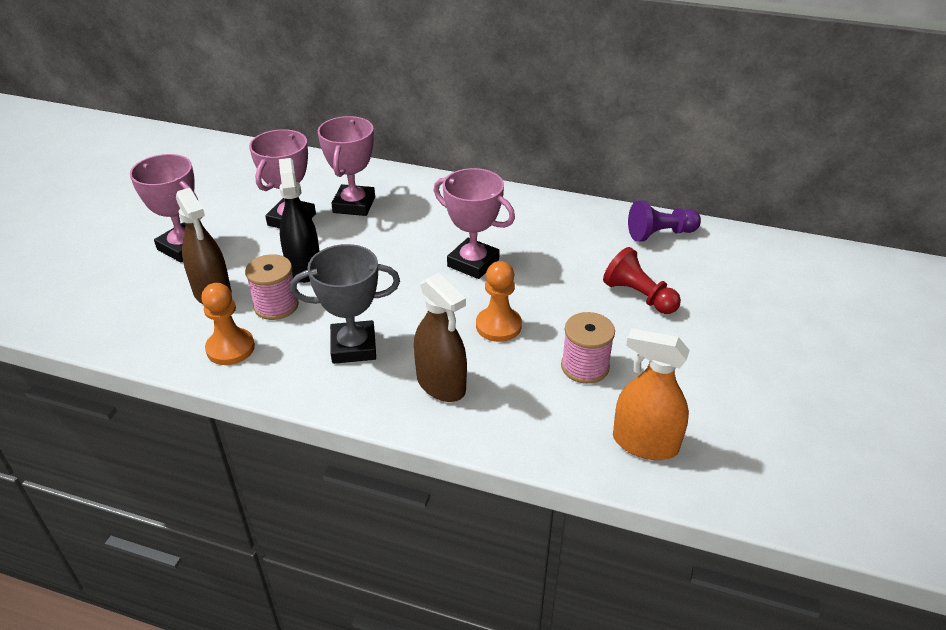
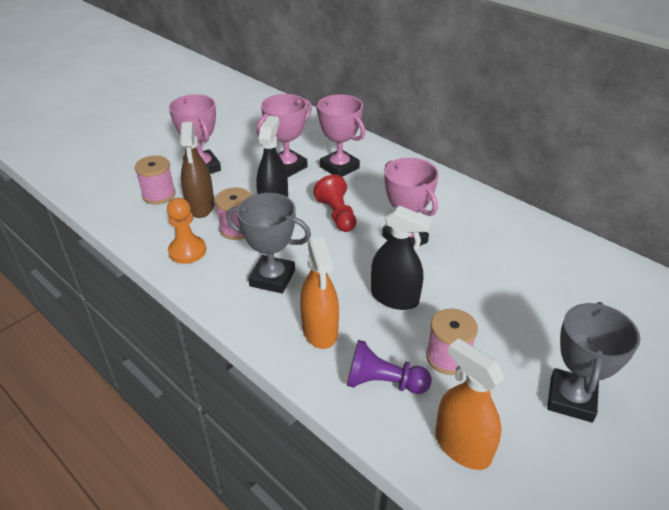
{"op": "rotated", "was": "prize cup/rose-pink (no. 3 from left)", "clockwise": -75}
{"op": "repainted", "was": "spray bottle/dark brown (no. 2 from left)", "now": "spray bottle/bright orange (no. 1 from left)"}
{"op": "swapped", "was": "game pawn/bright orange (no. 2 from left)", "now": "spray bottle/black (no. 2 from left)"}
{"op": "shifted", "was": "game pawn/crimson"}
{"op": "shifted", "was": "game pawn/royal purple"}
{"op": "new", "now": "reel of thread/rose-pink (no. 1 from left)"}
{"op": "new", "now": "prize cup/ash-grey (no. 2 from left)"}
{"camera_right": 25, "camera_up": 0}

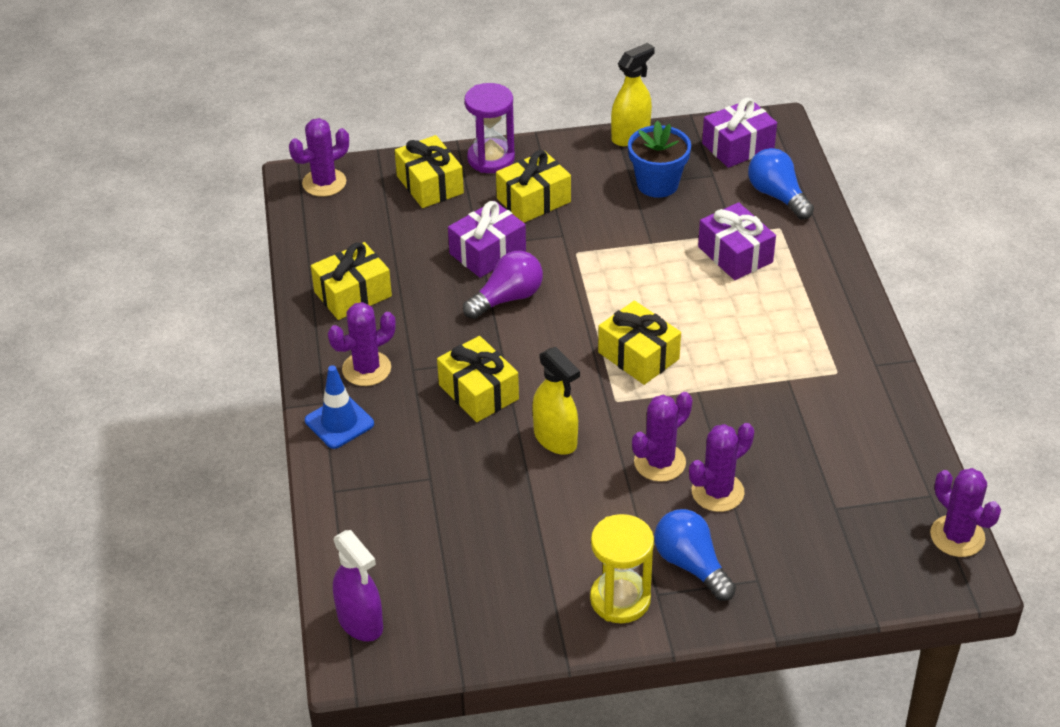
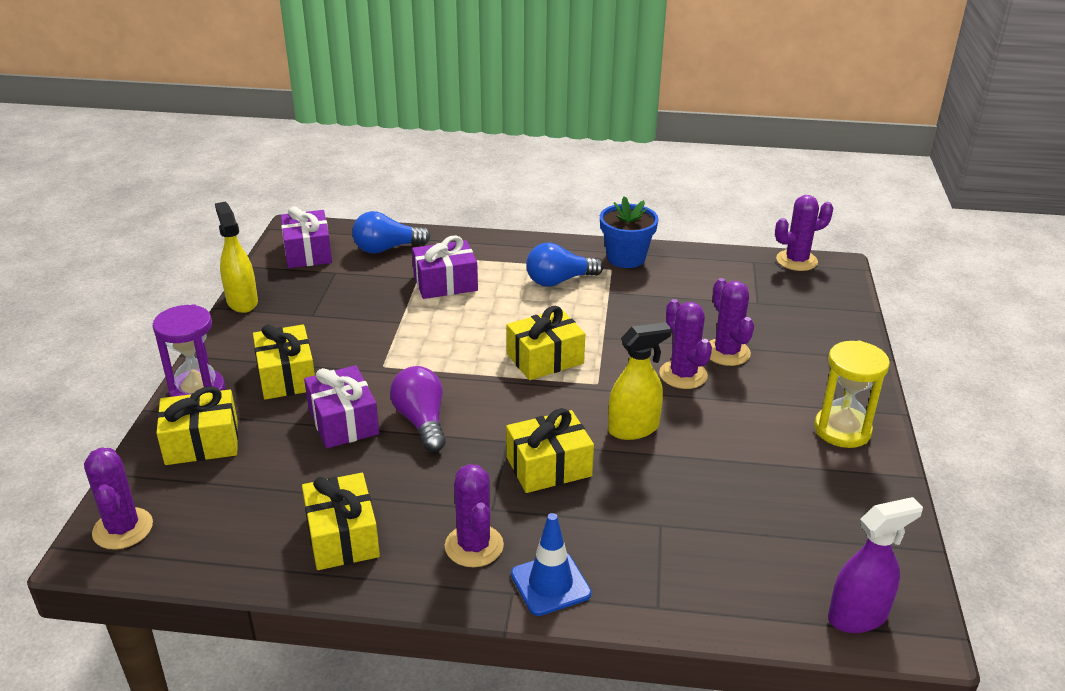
{"op": "shifted", "was": "plant pot/cobalt"}
{"op": "shifted", "was": "lightbulb/cobalt (no. 1 from left in the first image)", "now": "lightbulb/cobalt (no. 2 from left)"}
{"camera_right": -75, "camera_up": -10}

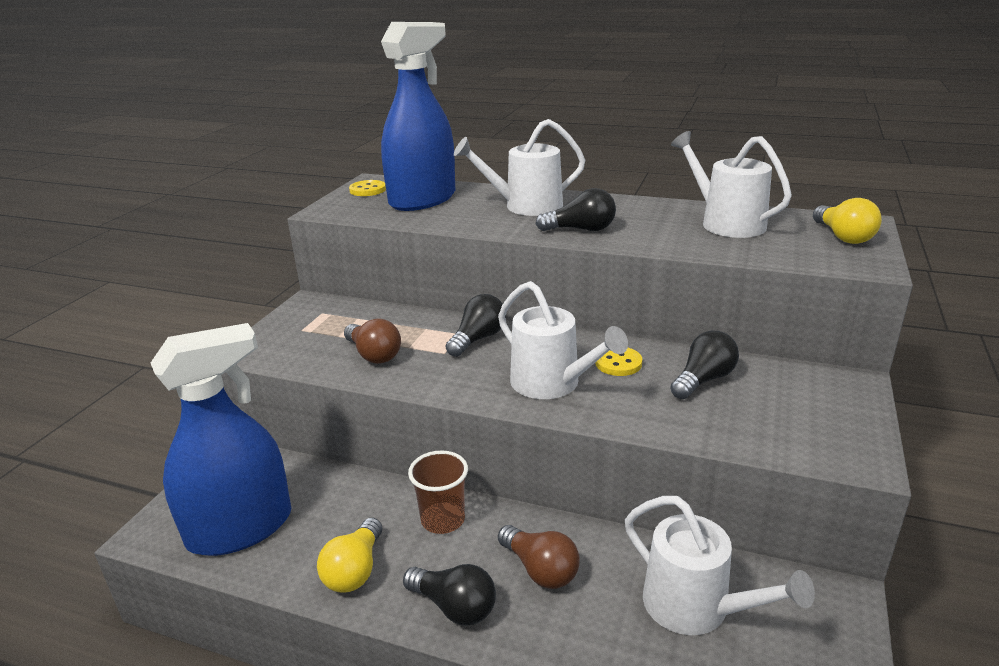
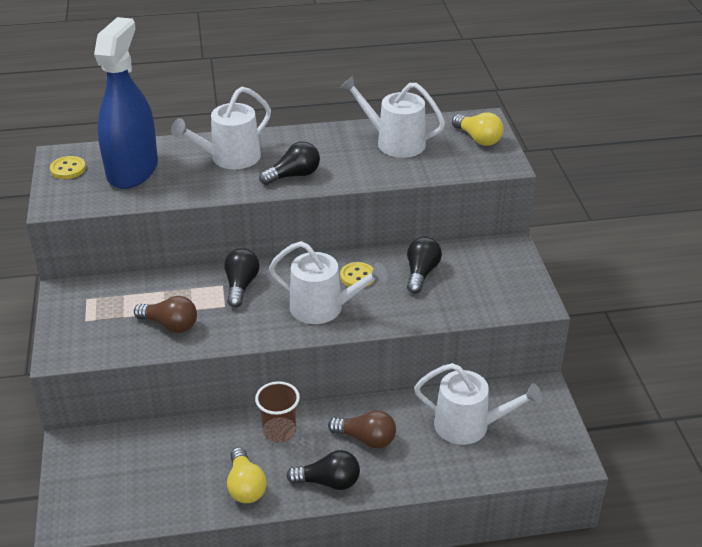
{"op": "gone", "was": "spray bottle/cobalt (no. 1 from left)"}
{"camera_right": -30, "camera_up": 10}

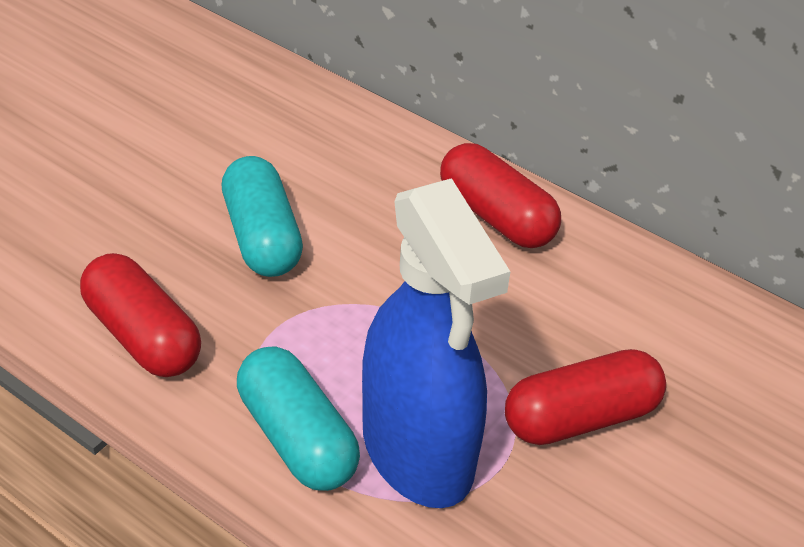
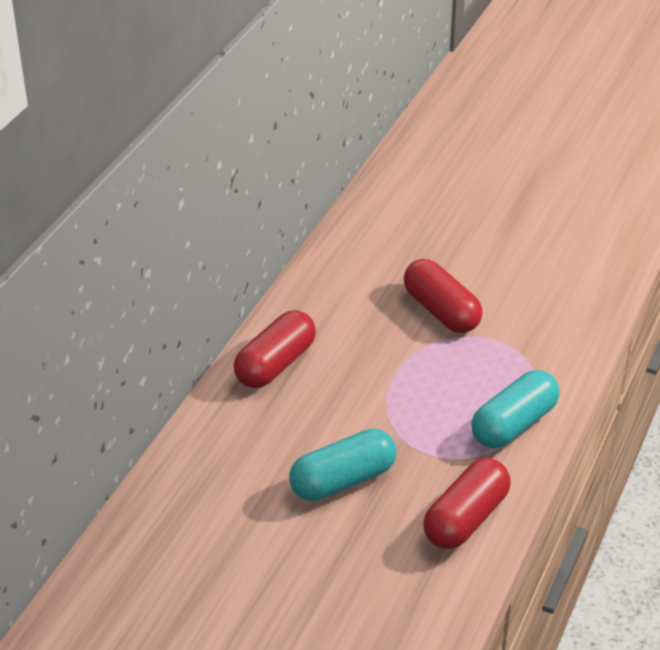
{"op": "gone", "was": "spray bottle/cobalt"}
{"camera_right": -100, "camera_up": -5}

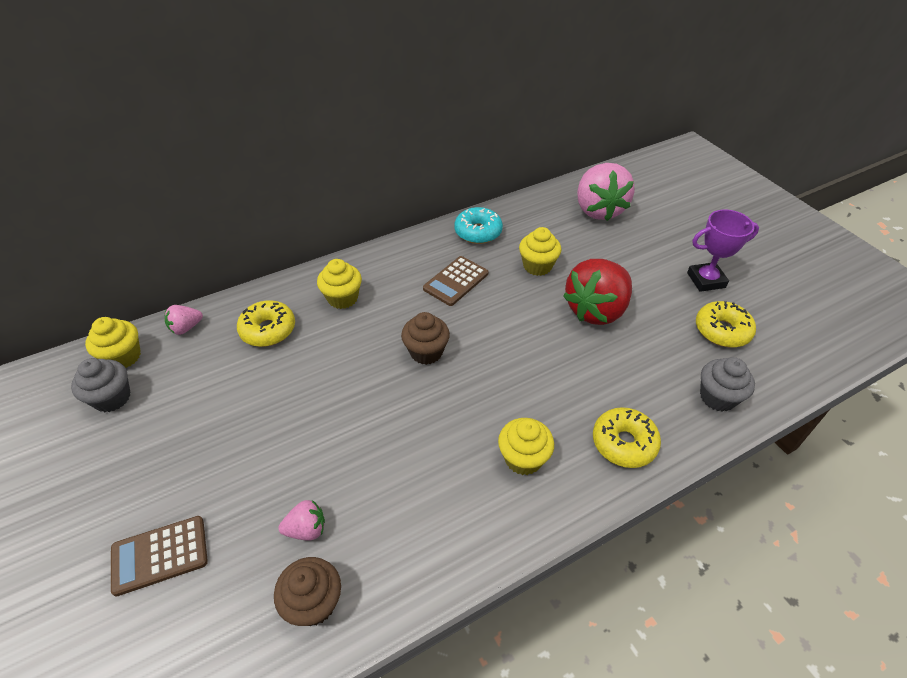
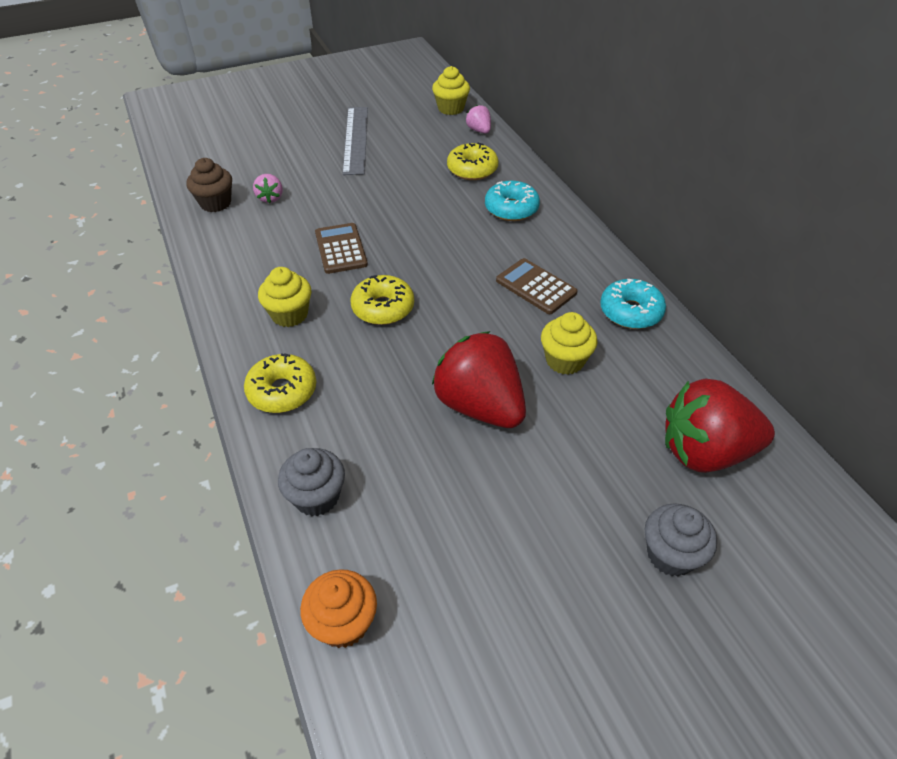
{"op": "shifted", "was": "cupcake/ash-grey (no. 1 from left in the first image)", "now": "cupcake/ash-grey (no. 2 from left)"}
{"op": "shifted", "was": "calculator/dark brown (no. 1 from left)"}
{"op": "swapped", "was": "cupcake/bright yellow (no. 2 from left)", "now": "glazed donut/turquoise (no. 1 from left)"}
{"op": "gone", "was": "cupcake/dark brown (no. 2 from left)"}
{"op": "repainted", "was": "berry/rose-pink (no. 3 from left)", "now": "berry/crimson (no. 2 from left)"}
{"op": "gone", "was": "prize cup/royal purple"}
{"op": "shifted", "was": "glazed donut/bright yellow (no. 3 from left in the first image)", "now": "glazed donut/bright yellow (no. 2 from left)"}
{"op": "new", "now": "cupcake/bright orange"}
{"op": "new", "now": "ruler/ash-grey"}
{"camera_right": 95, "camera_up": 0}

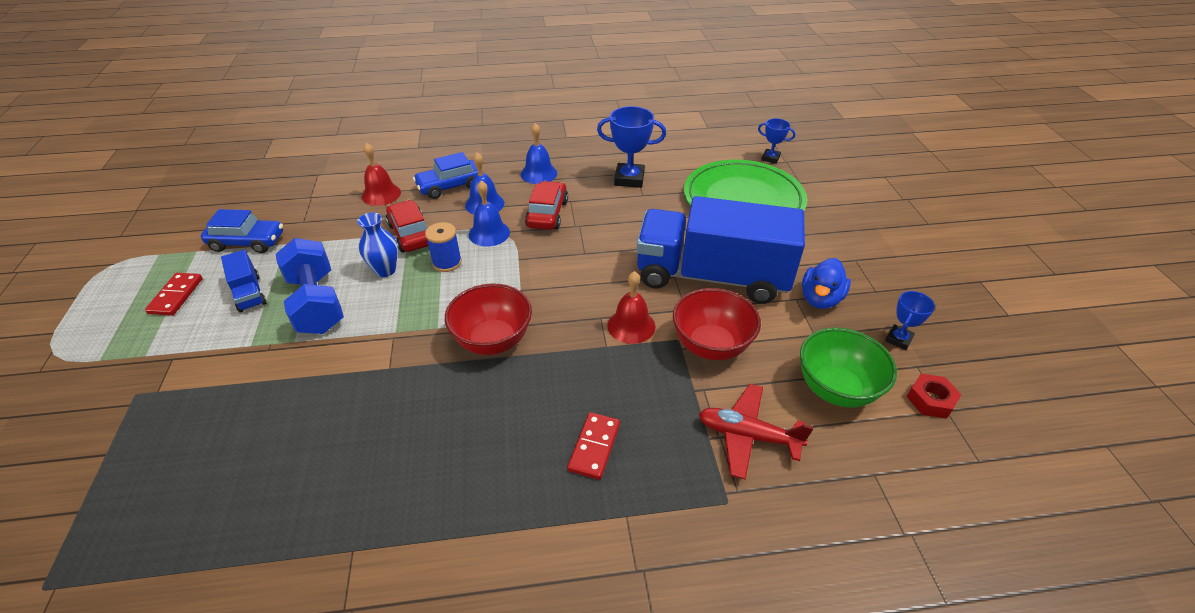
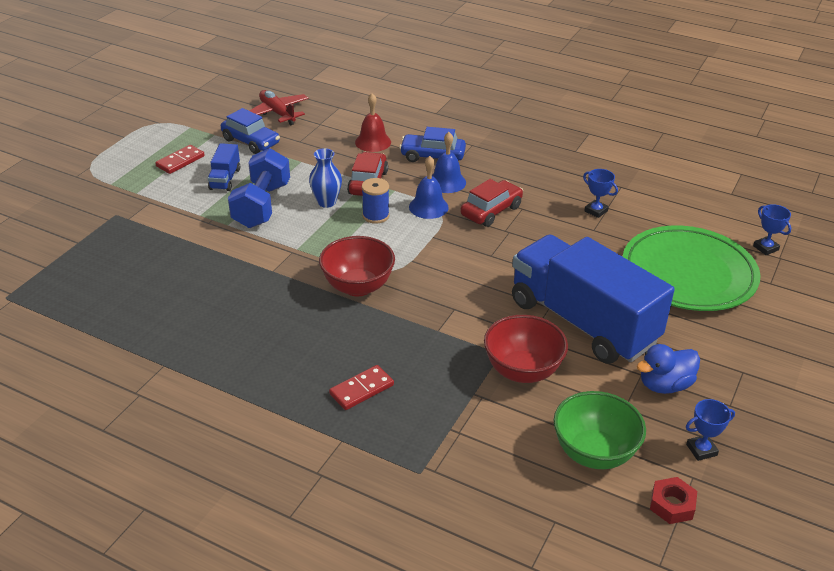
{"op": "gone", "was": "school bell/cobalt (no. 3 from left)"}
{"op": "scaled", "was": "prize cup/cobalt (no. 1 from left)", "ratio": 0.58}
{"op": "gone", "was": "school bell/crimson (no. 2 from left)"}
{"op": "shifted", "was": "toy plane/crimson"}
{"camera_right": 35, "camera_up": -5}

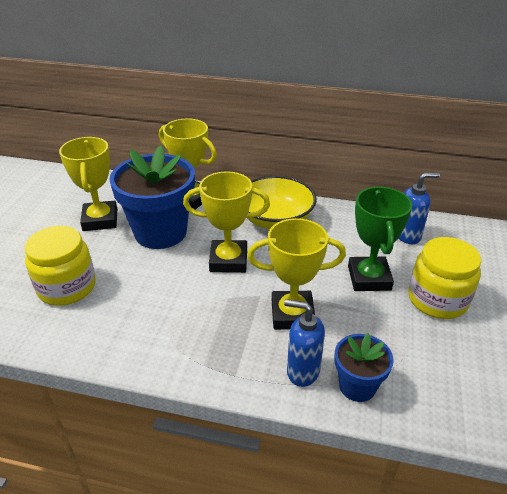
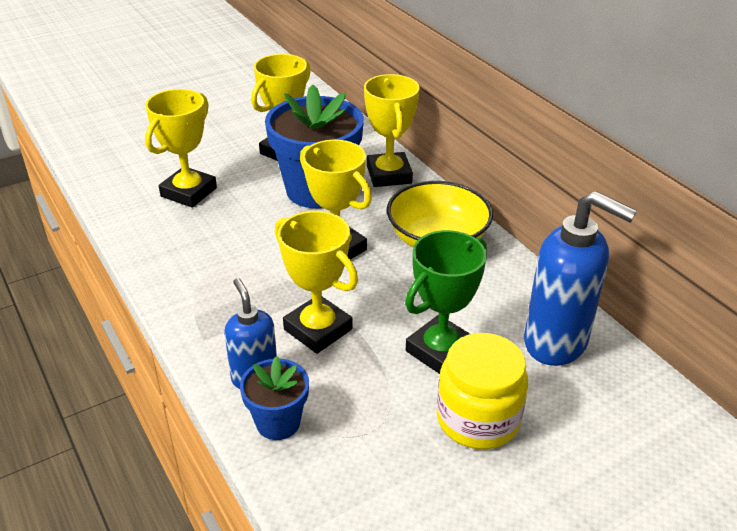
{"op": "swapped", "was": "preserve jar/bright yellow (no. 1 from left)", "now": "prize cup/bright yellow (no. 1 from left)"}
{"op": "scaled", "was": "soap dispenser/cobalt (no. 2 from left)", "ratio": 1.7}
{"camera_right": 45, "camera_up": 0}

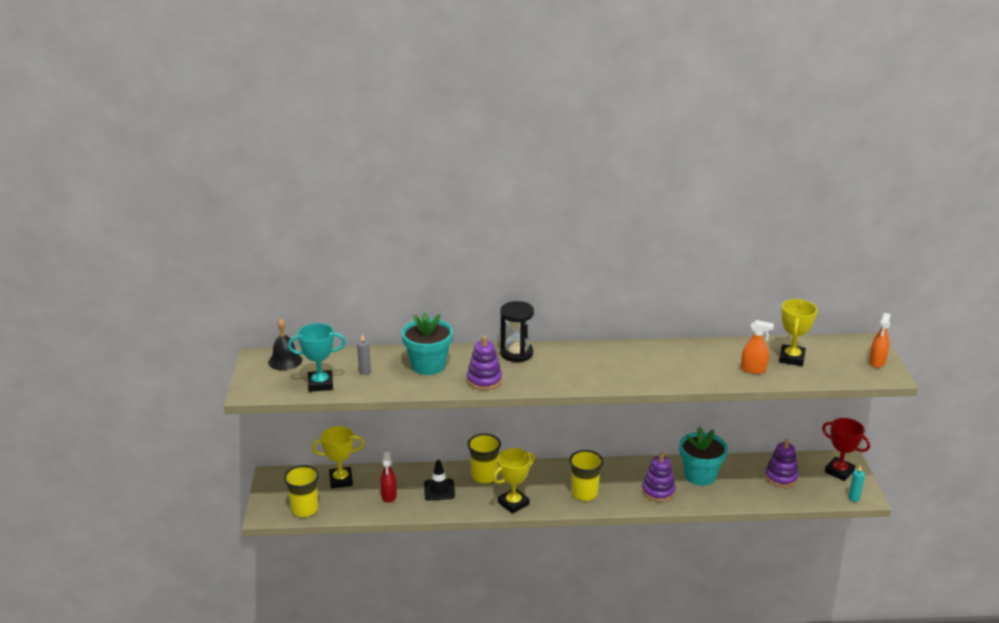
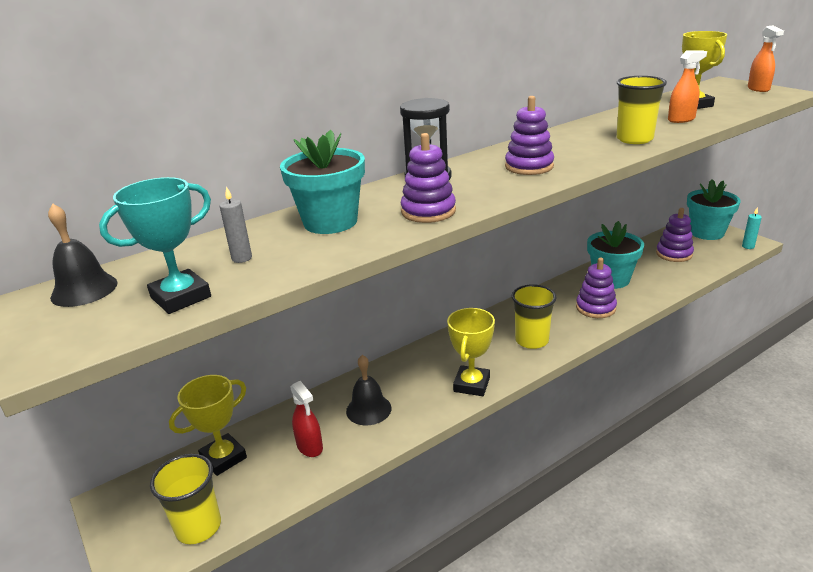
{"op": "swapped", "was": "road cone/black", "now": "school bell/black (no. 2 from left)"}
{"op": "shifted", "was": "tumbler/bright yellow (no. 2 from left in the first image)", "now": "tumbler/bright yellow (no. 3 from left)"}
{"op": "swapped", "was": "prize cup/crimson", "now": "plant pot/turquoise (no. 3 from left)"}
{"op": "new", "now": "stacking toy/royal purple (no. 2 from left)"}
{"camera_right": -30, "camera_up": 0}

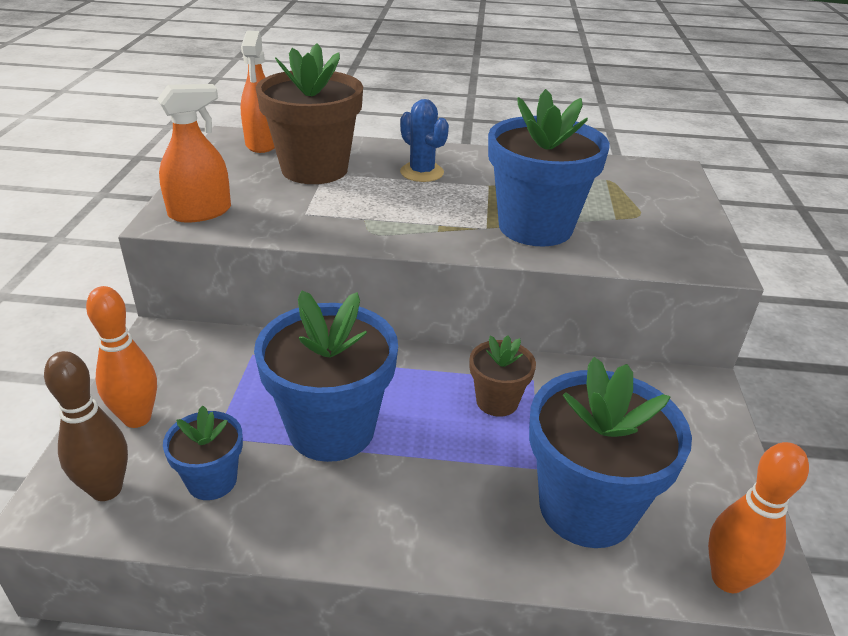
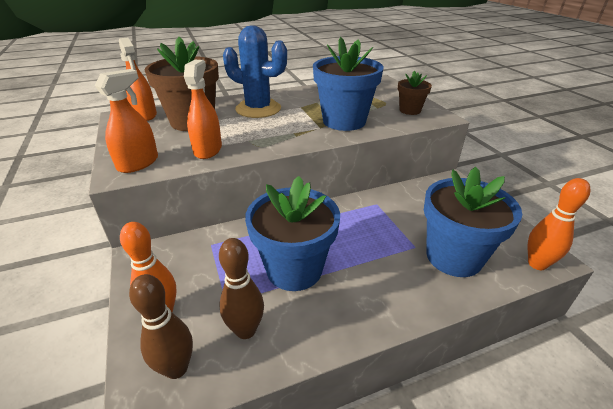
{"op": "swapped", "was": "plant pot/cobalt (no. 1 from left)", "now": "tenpin/dark brown (no. 2 from left)"}
{"op": "scaled", "was": "saguaro cactus/cobalt", "ratio": 1.69}
{"op": "shifted", "was": "plant pot/dark brown (no. 2 from left)"}
{"op": "new", "now": "spray bottle/bright orange (no. 3 from left)"}
{"camera_right": -25, "camera_up": 0}

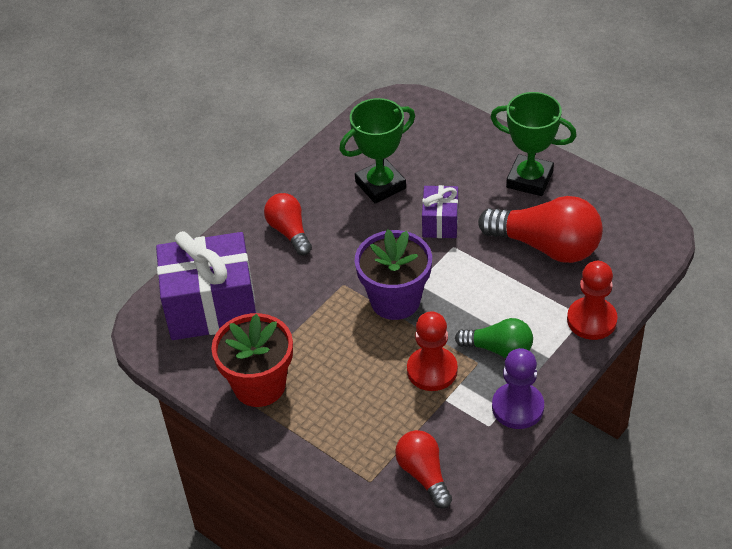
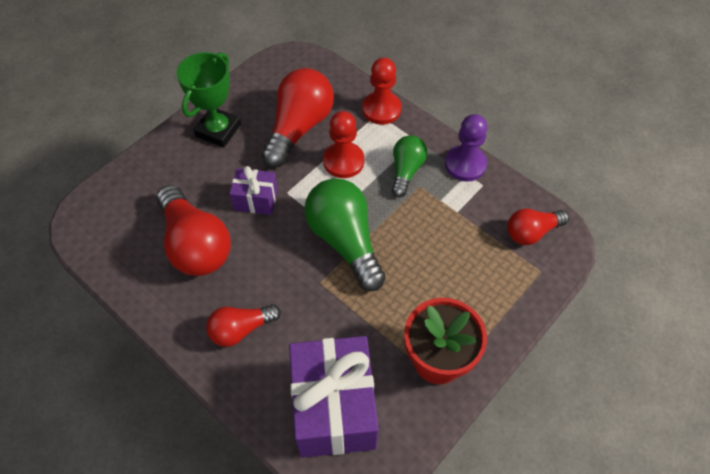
{"op": "swapped", "was": "prize cup/leaf-green (no. 1 from left)", "now": "lightbulb/crimson (no. 1 from left)"}
{"op": "swapped", "was": "plant pot/royal purple", "now": "lightbulb/leaf-green (no. 1 from left)"}
{"op": "shifted", "was": "game pawn/crimson (no. 1 from left)"}
{"camera_right": -90, "camera_up": 10}

